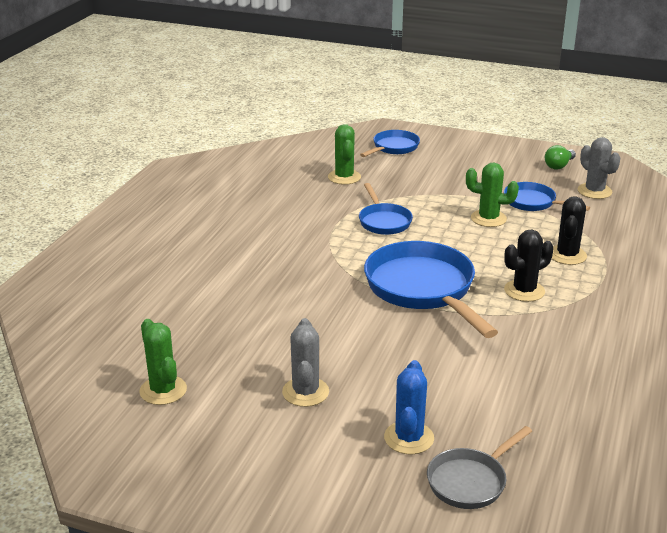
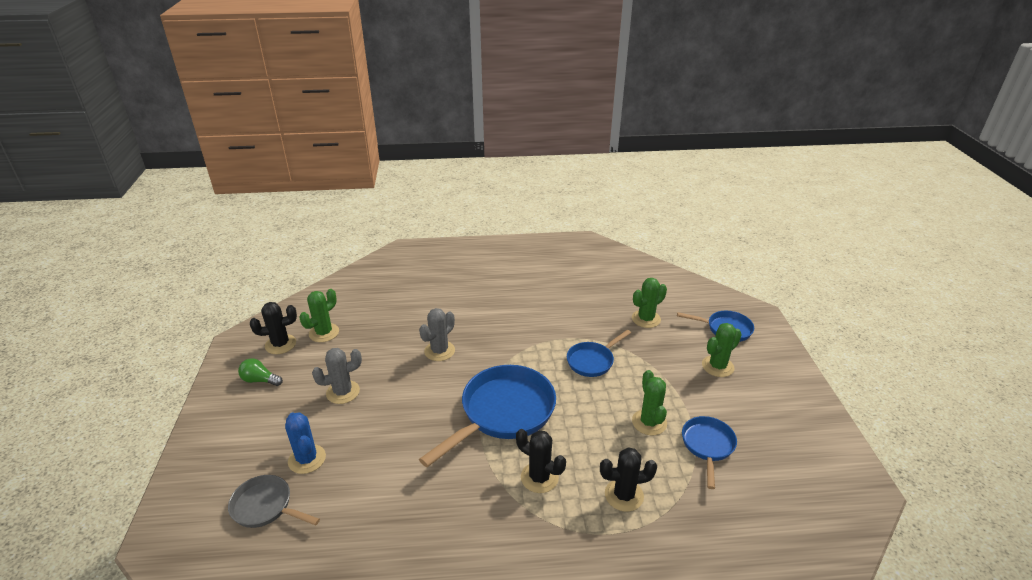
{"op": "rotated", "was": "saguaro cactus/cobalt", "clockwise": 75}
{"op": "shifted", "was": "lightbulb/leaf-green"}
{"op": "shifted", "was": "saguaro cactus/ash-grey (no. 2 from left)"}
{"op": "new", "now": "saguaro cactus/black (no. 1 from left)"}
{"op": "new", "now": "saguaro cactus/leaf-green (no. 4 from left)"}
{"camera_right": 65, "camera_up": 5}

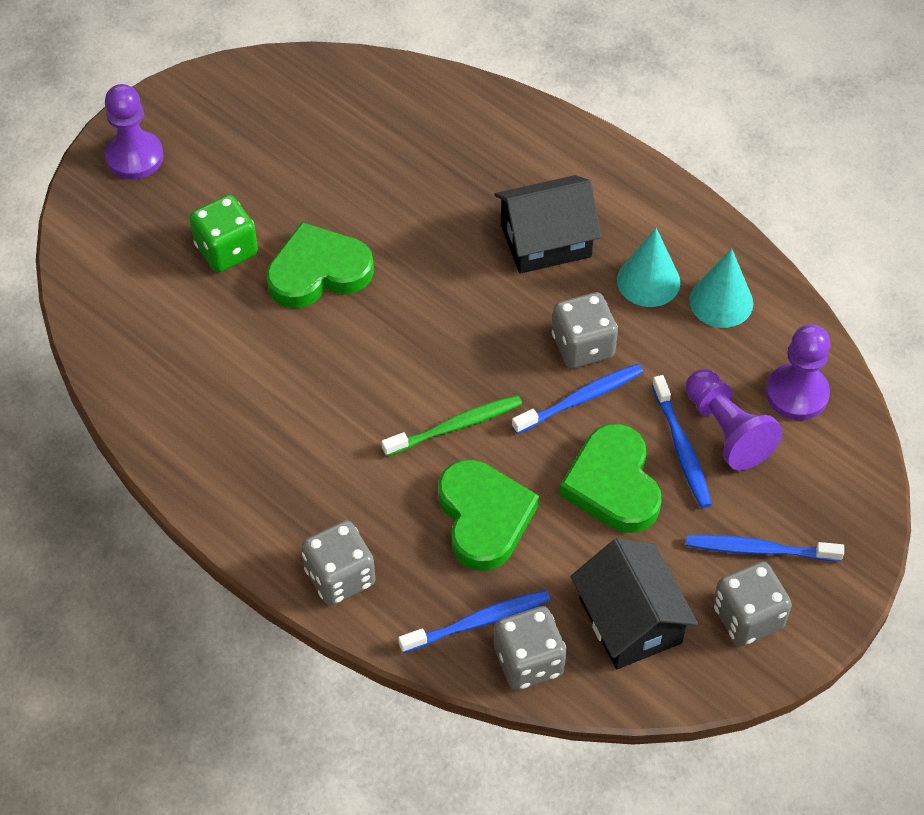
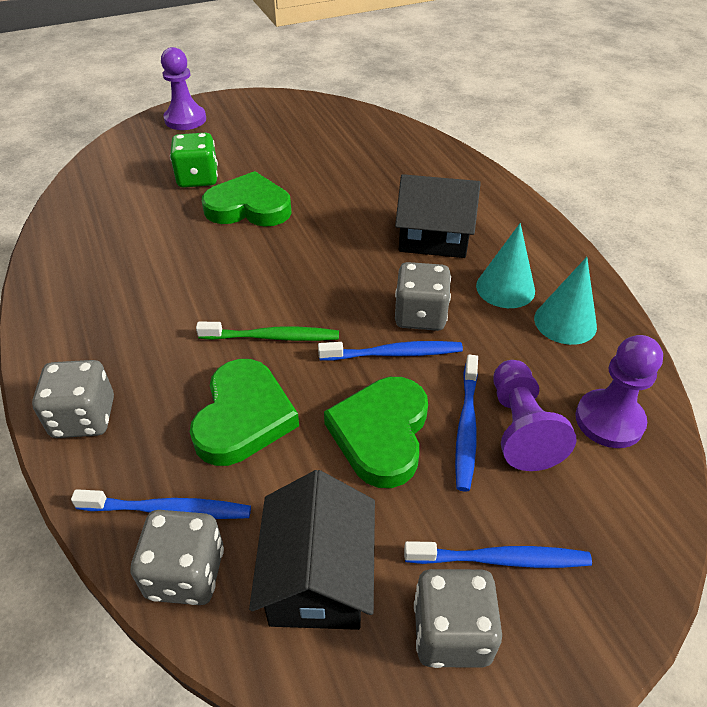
{"op": "rotated", "was": "dental brush/cobalt (no. 4 from left)", "clockwise": 150}
{"camera_right": 25, "camera_up": -10}

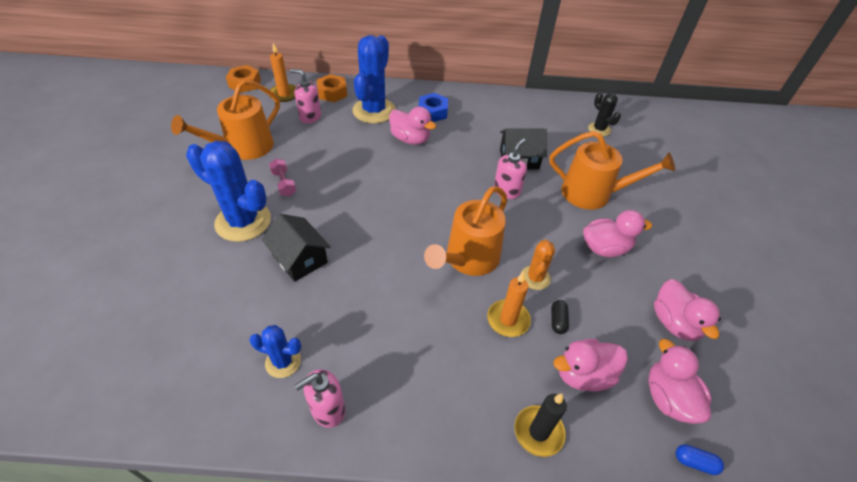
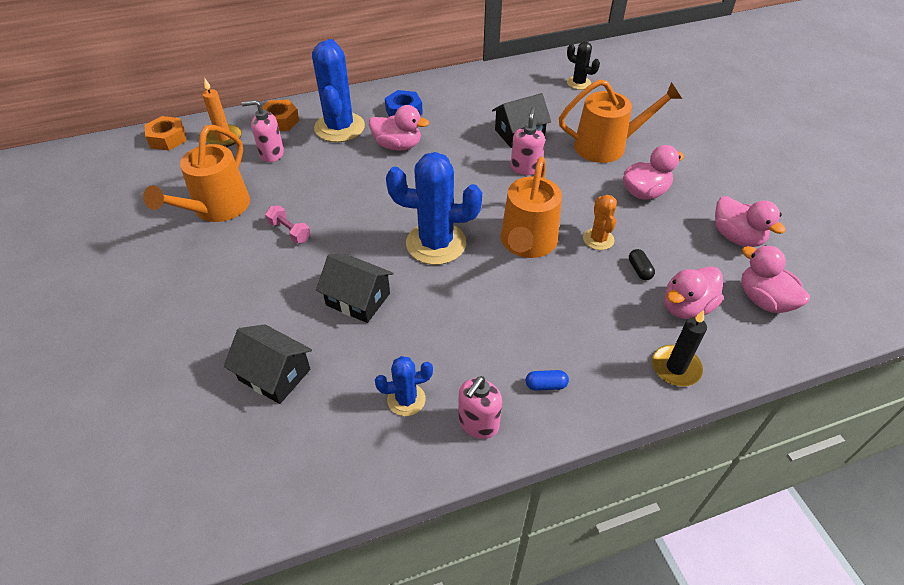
{"op": "shifted", "was": "saguaro cactus/cobalt (no. 1 from left in the first image)", "now": "saguaro cactus/cobalt (no. 3 from left)"}
{"op": "gone", "was": "wax candle/bright orange (no. 2 from left)"}
{"op": "shifted", "was": "pill shape/cobalt"}
{"op": "new", "now": "cottage/black (no. 1 from left)"}
{"camera_right": -20, "camera_up": 0}

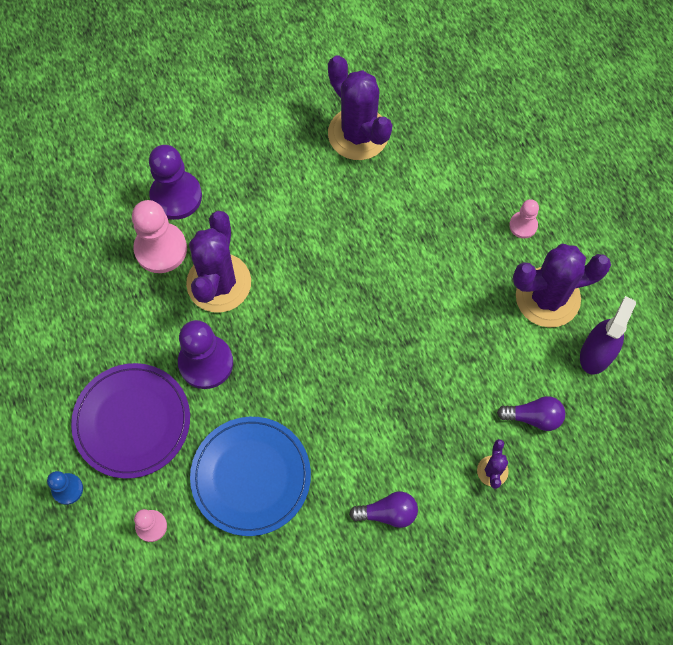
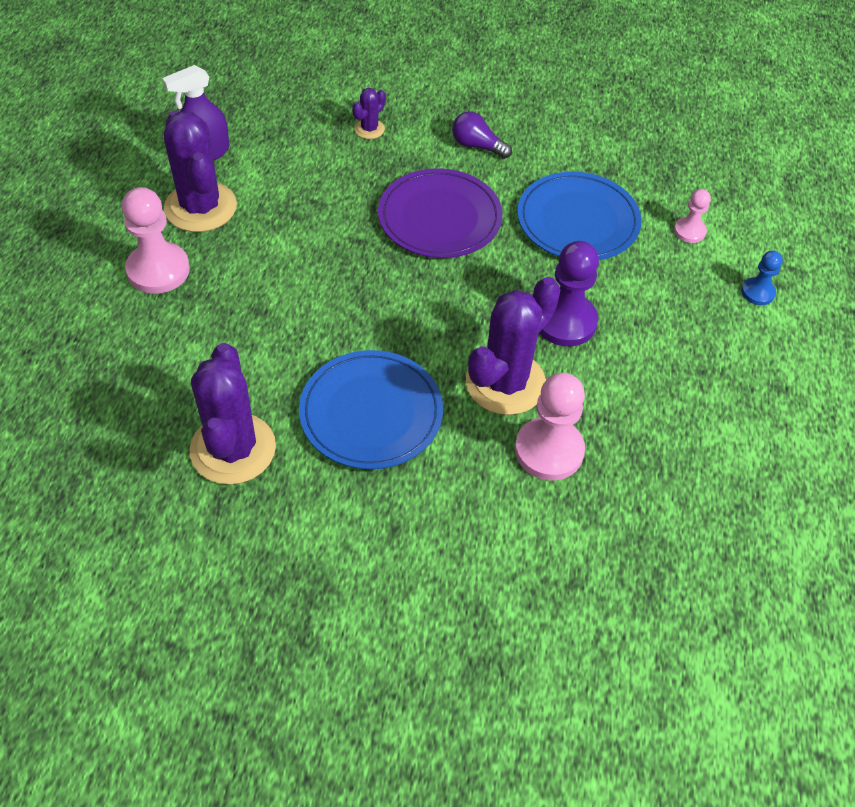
{"op": "shifted", "was": "flat dish/royal purple"}
{"op": "gone", "was": "game pawn/royal purple (no. 1 from left)"}
{"op": "gone", "was": "lightbulb/royal purple (no. 2 from left)"}
{"op": "scaled", "was": "game pawn/rose-pink (no. 3 from left in the first image)", "ratio": 1.85}
{"op": "rotated", "was": "saguaro cactus/royal purple (no. 4 from left in the first image)", "clockwise": 45}
{"op": "new", "now": "flat dish/cobalt (no. 1 from left)"}
{"camera_right": -150, "camera_up": -15}

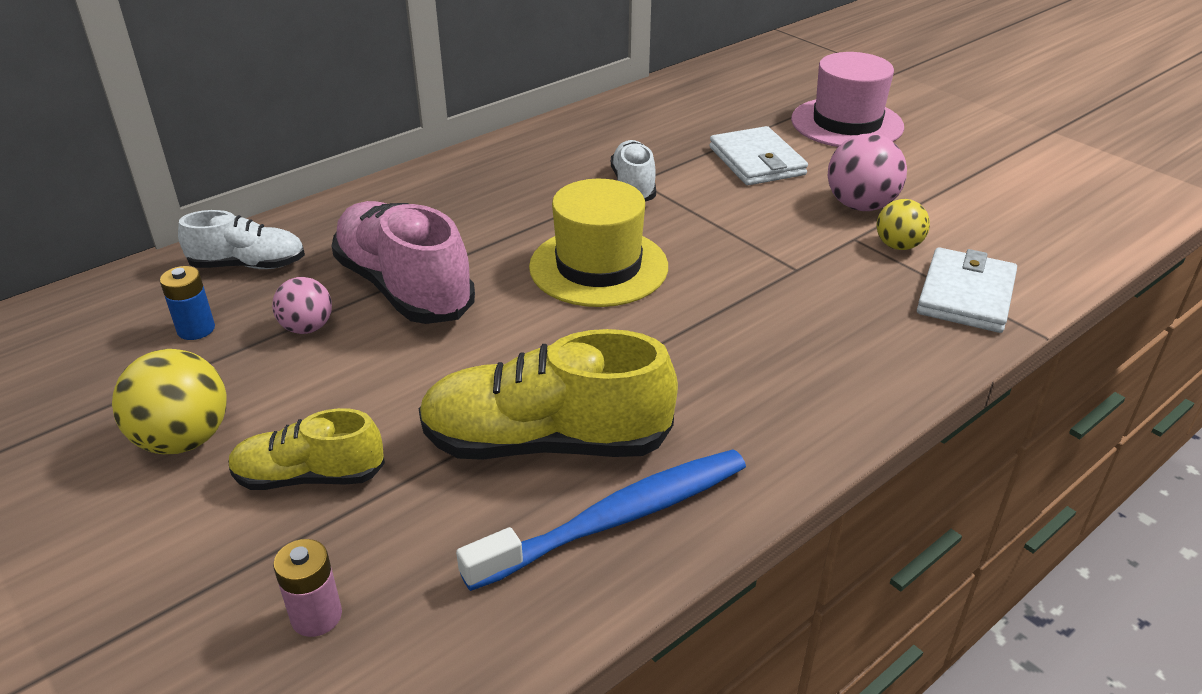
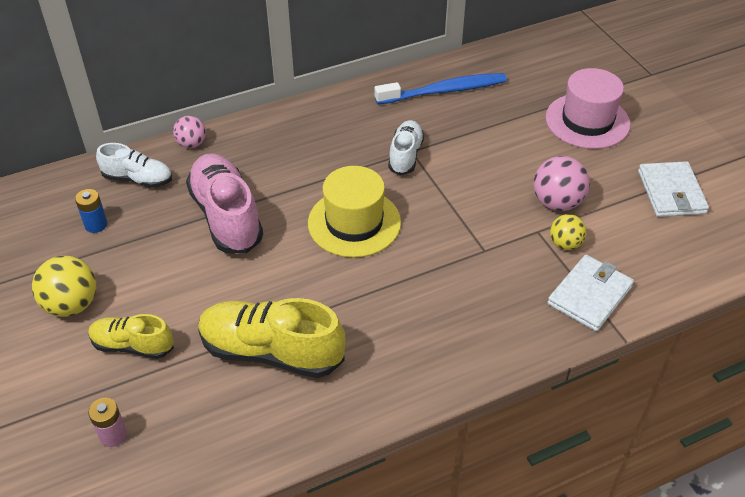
{"op": "shifted", "was": "sphere/rose-pink (no. 1 from left)"}
{"op": "shifted", "was": "dental brush/cobalt"}
{"op": "shifted", "was": "wallet/snow-white (no. 1 from left in the first image)", "now": "wallet/snow-white (no. 2 from left)"}
{"camera_right": 15, "camera_up": 10}

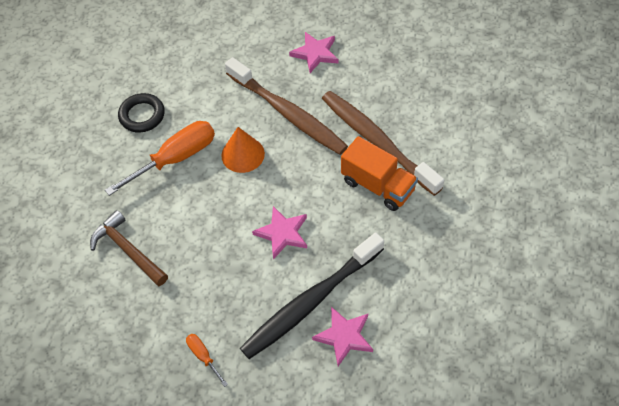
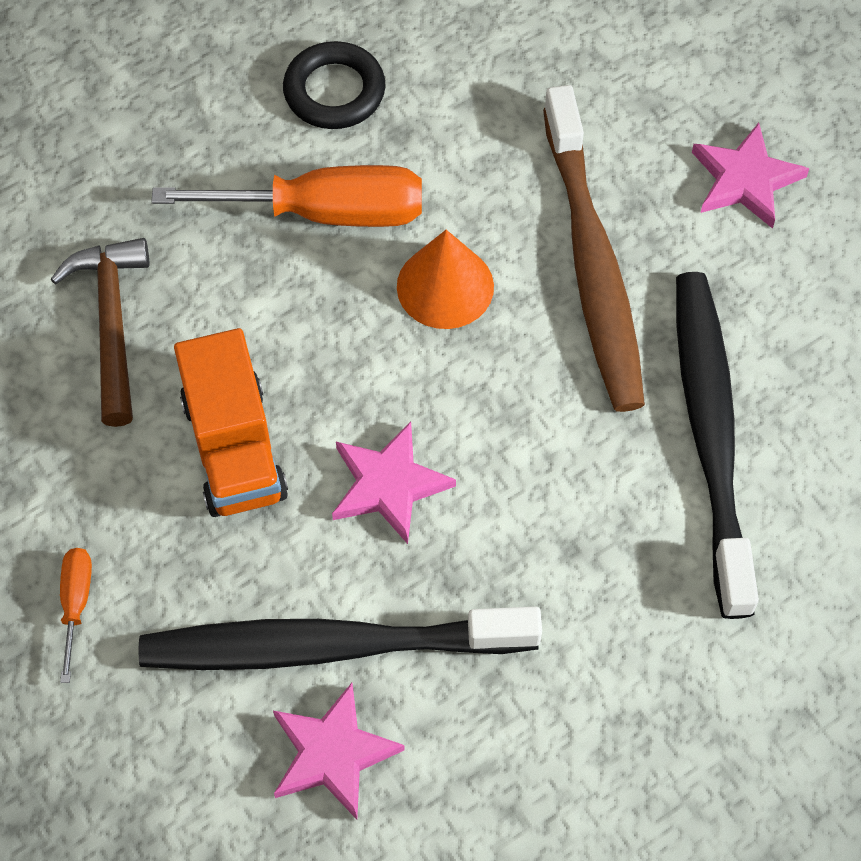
{"op": "repainted", "was": "dental brush/dark brown (no. 2 from left)", "now": "dental brush/black (no. 2 from left)"}
{"op": "shifted", "was": "lorry/bright orange"}
{"camera_right": 35, "camera_up": 5}

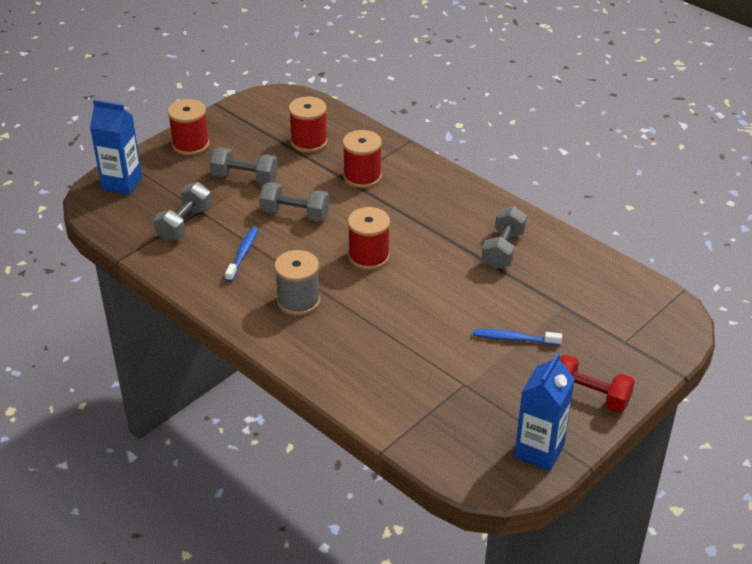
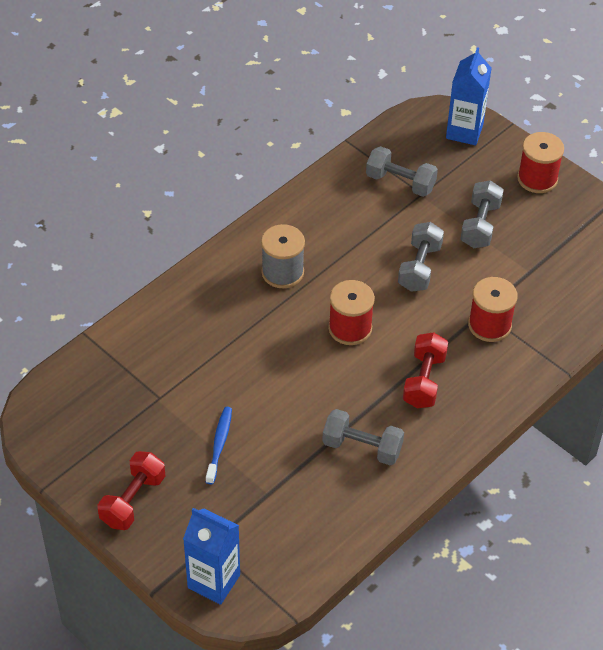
{"op": "gone", "was": "dental brush/cobalt (no. 1 from left)"}
{"op": "gone", "was": "reel of thread/crimson (no. 2 from left)"}
{"op": "shifted", "was": "juice carton/cobalt (no. 2 from left in the first image)", "now": "juice carton/cobalt (no. 1 from left)"}
{"op": "new", "now": "dumbbell/crimson (no. 2 from left)"}
{"camera_right": 90, "camera_up": 10}

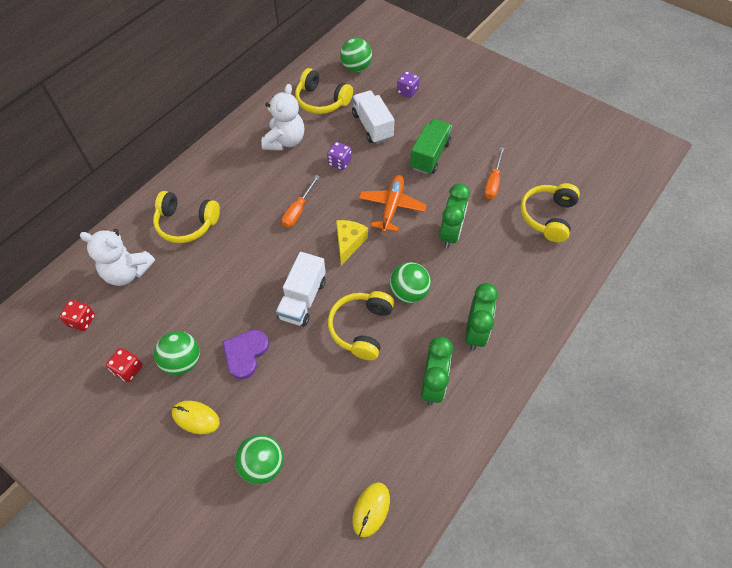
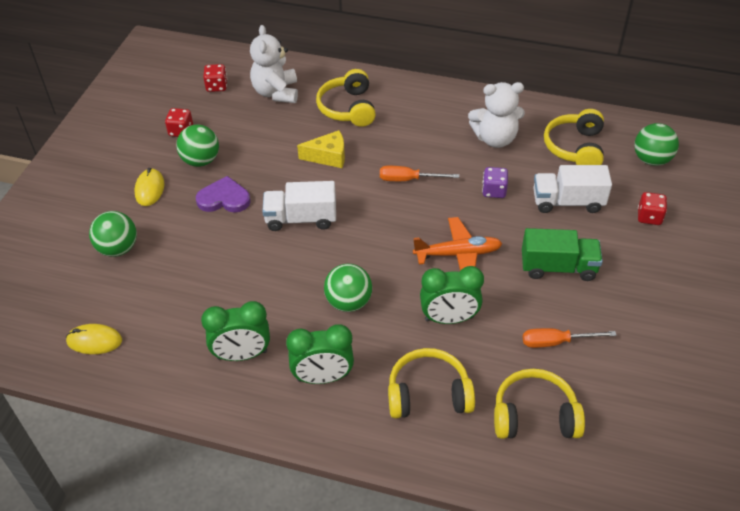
{"op": "shifted", "was": "over-ear headphones/bright yellow (no. 3 from left in the first image)", "now": "over-ear headphones/bright yellow (no. 2 from left)"}
{"op": "shifted", "was": "cheese/bright yellow"}
{"op": "rotated", "was": "lorry/snow-white (no. 2 from left)", "clockwise": -135}
{"op": "repainted", "was": "game die/royal purple (no. 2 from left)", "now": "game die/crimson (no. 3 from left)"}
{"camera_right": 70, "camera_up": -10}

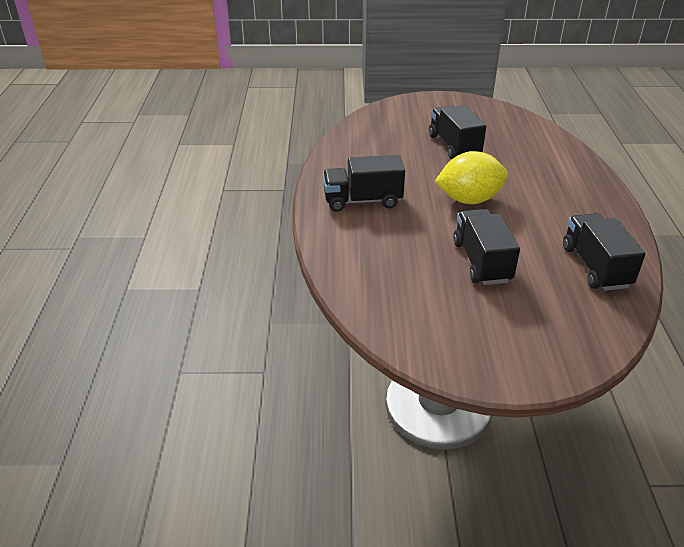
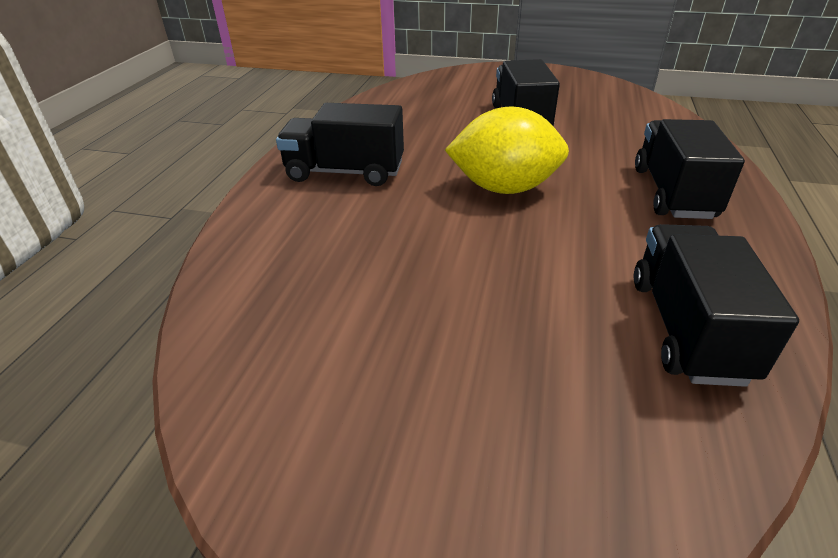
{"op": "shifted", "was": "lorry/black (no. 3 from left)"}
{"camera_right": 15, "camera_up": 0}

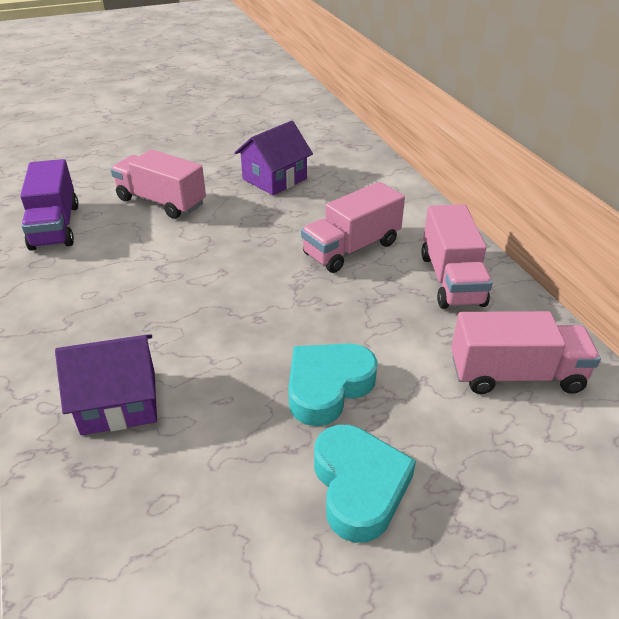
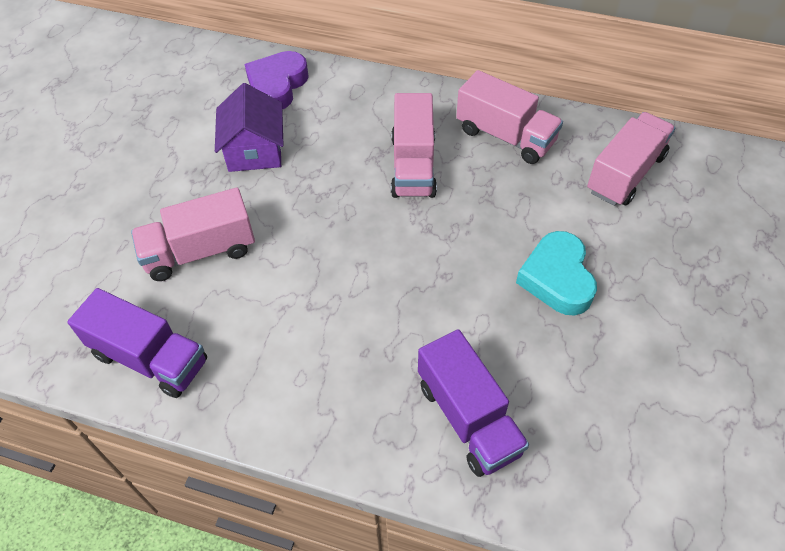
{"op": "swapped", "was": "cottage/royal purple (no. 1 from left)", "now": "lorry/royal purple (no. 2 from left)"}
{"op": "gone", "was": "love heart/turquoise (no. 2 from left)"}
{"op": "new", "now": "love heart/royal purple"}
{"camera_right": -50, "camera_up": 15}

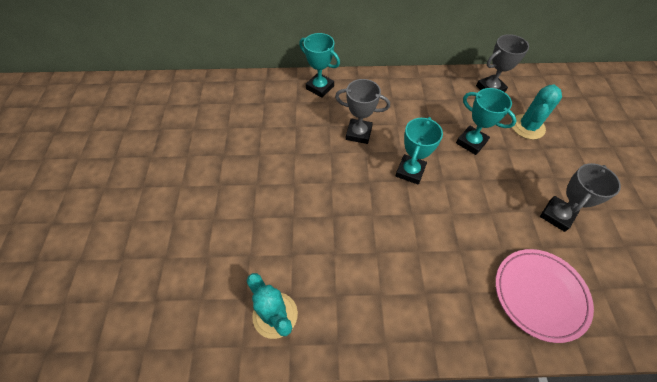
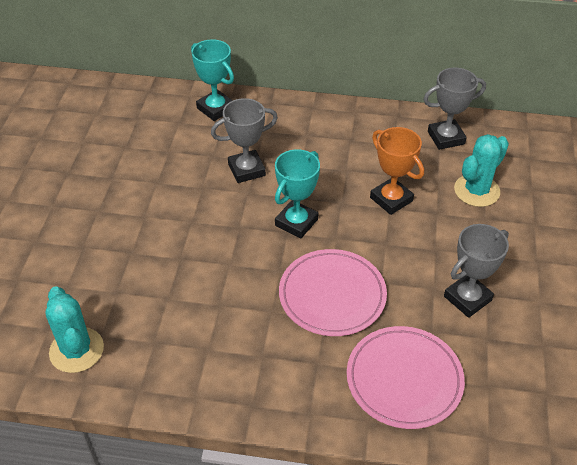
{"op": "rotated", "was": "prize cup/ash-grey (no. 1 from left)", "clockwise": -45}
{"op": "repainted", "was": "prize cup/turquoise (no. 3 from left)", "now": "prize cup/bright orange"}
{"op": "new", "now": "flat dish/rose-pink (no. 1 from left)"}
{"camera_right": 10, "camera_up": -10}

